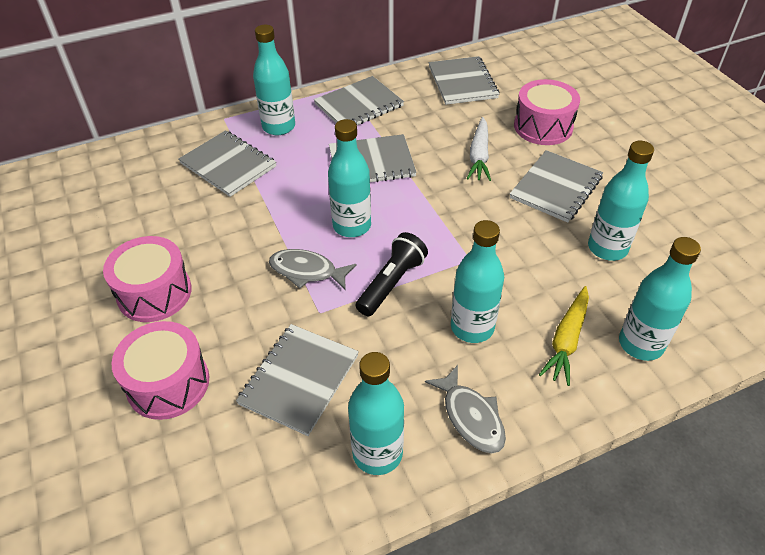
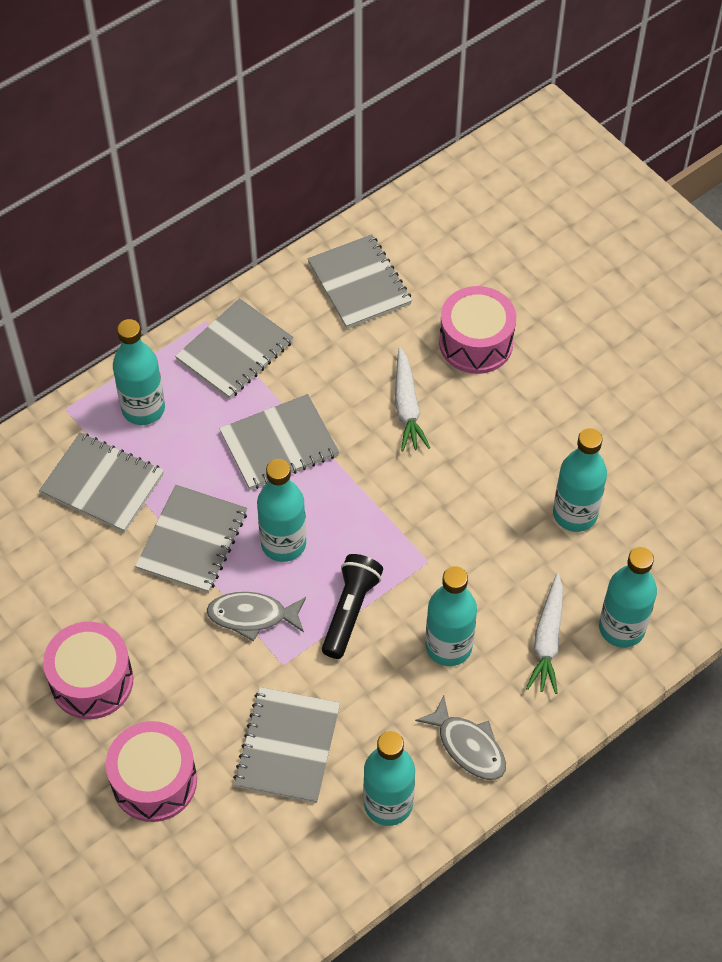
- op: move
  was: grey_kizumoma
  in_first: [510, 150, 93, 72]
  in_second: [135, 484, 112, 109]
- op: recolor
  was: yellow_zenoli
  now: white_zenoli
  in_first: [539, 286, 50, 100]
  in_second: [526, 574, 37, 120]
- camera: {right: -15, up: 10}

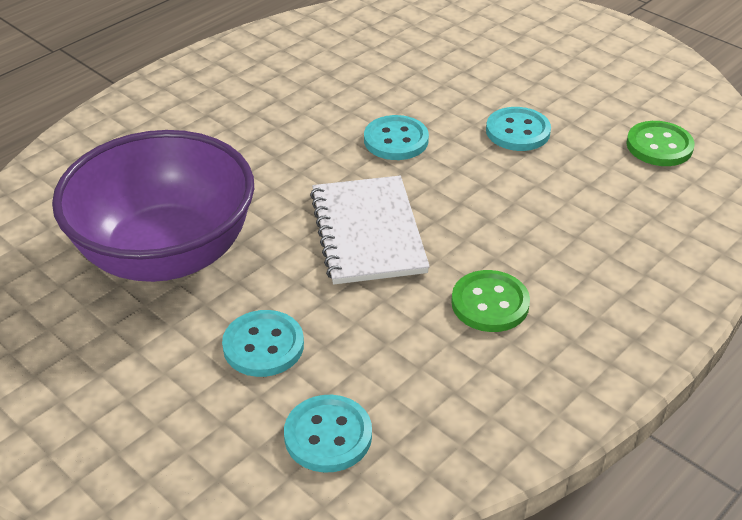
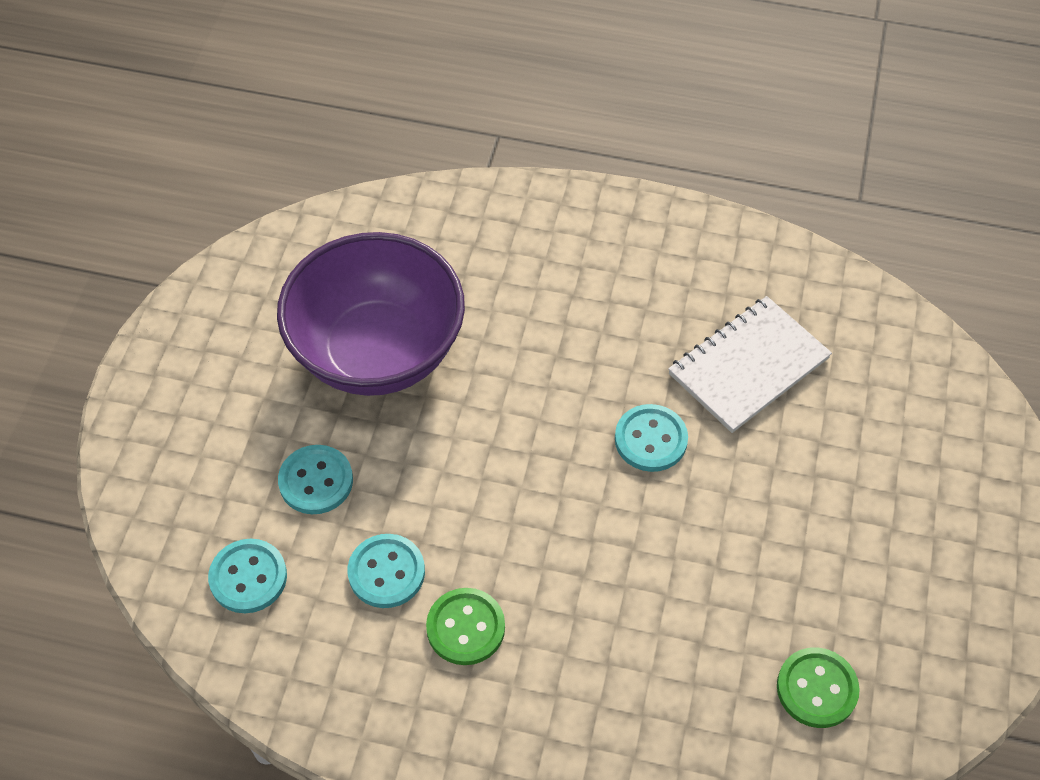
- op: move
  was: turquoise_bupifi
  in_first: [486, 107, 65, 44]
  in_second: [347, 534, 78, 74]
- op: move
  was: white_kizumoma
  in_first: [310, 176, 120, 109]
  in_second: [668, 296, 164, 137]
- camera: {right: 60, up: 15}

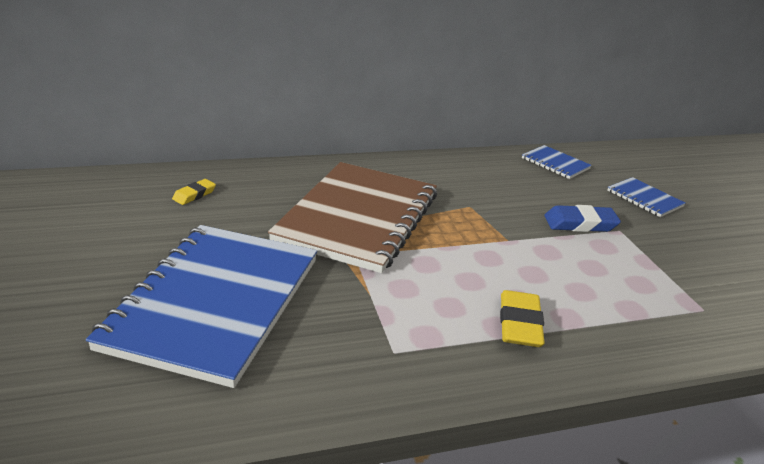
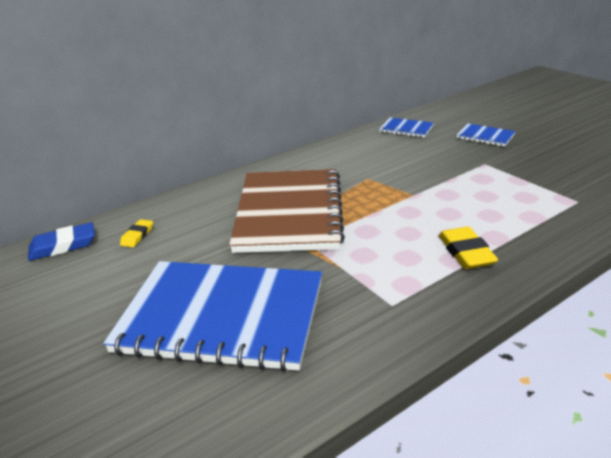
- op: move
  was: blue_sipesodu
  in_first: [544, 205, 77, 27]
  in_second: [28, 222, 67, 39]
- op: rotate
  was: blue_kizumoma
  in_first: [86, 225, 231, 163]
  in_second: [103, 261, 219, 111]
  clockwise: -75
- camera: {right: -15, up: 0}

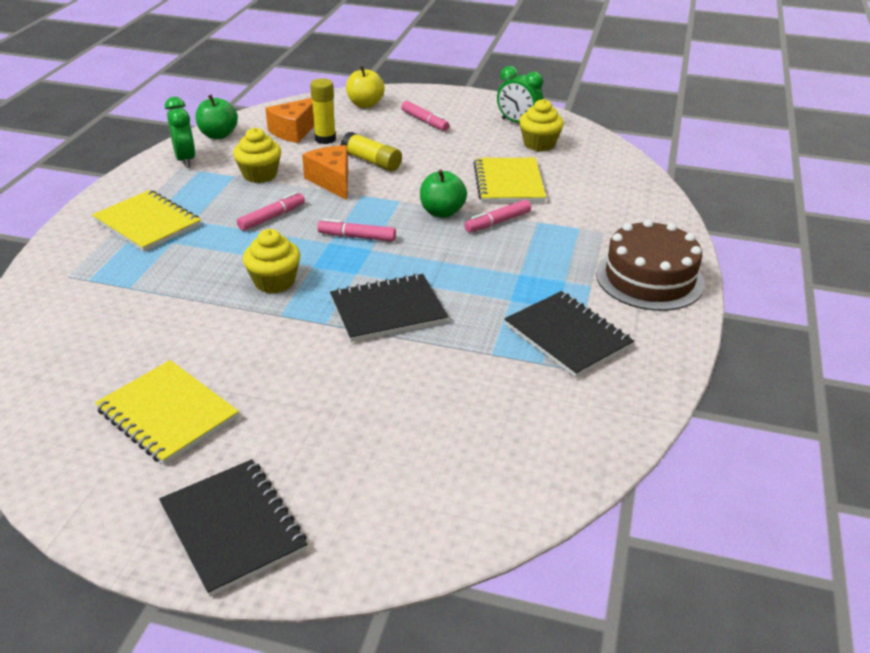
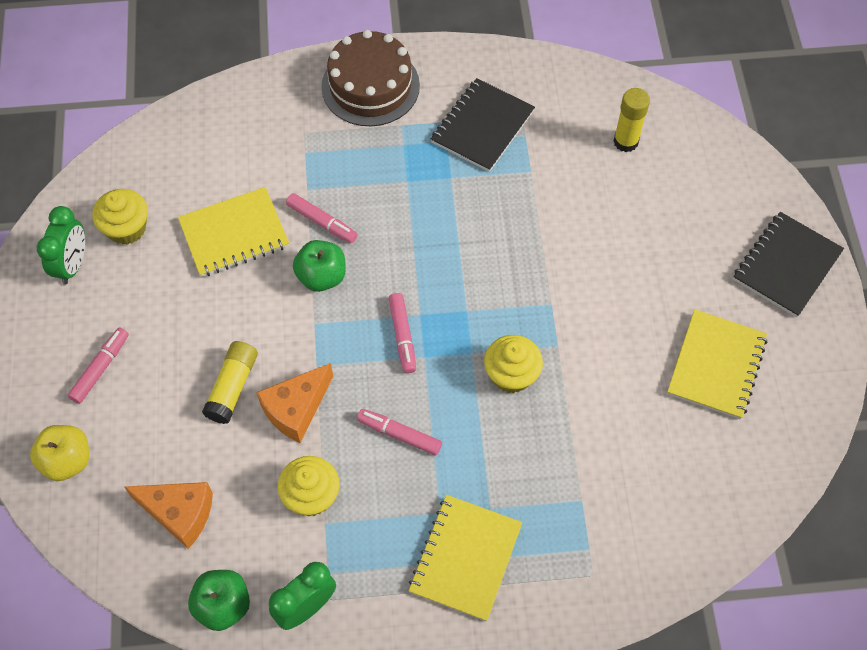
- op: move
  was: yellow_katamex
  in_first: [310, 78, 26, 66]
  in_second: [614, 88, 36, 64]
- op: delete
  was: black_kizumoma
  in_first: [330, 273, 118, 69]
- camera: {right: -110, up: 25}

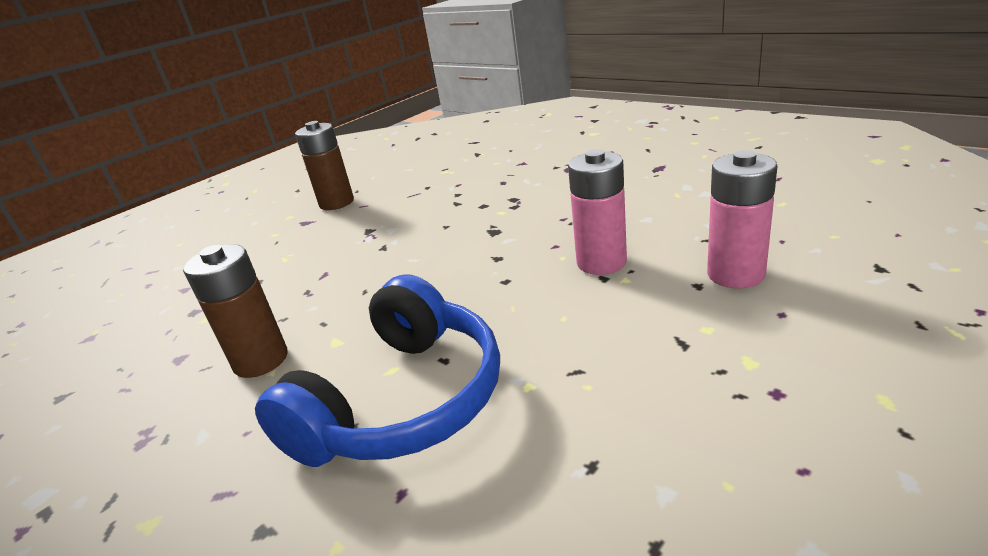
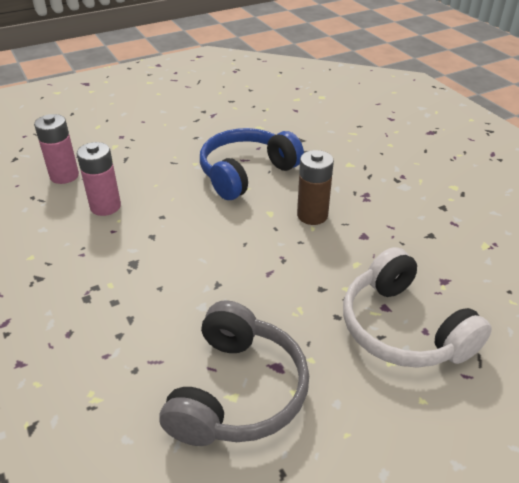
- op: replace
  was: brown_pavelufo
  now: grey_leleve
  in_first: [295, 121, 59, 89]
  in_second: [159, 300, 150, 146]
- op: insert
  now: white_leleve
  in_second: [343, 247, 149, 121]
- camera: {right: -165, up: 10}

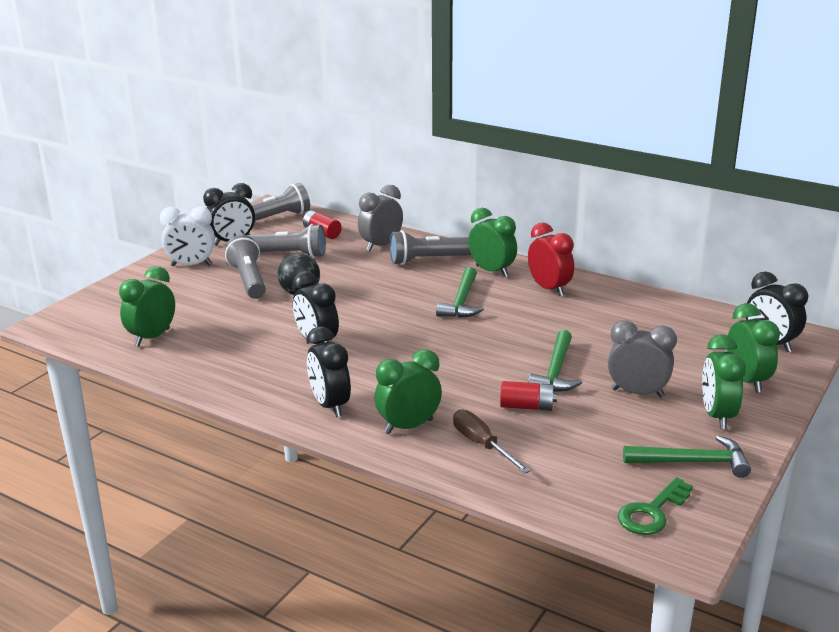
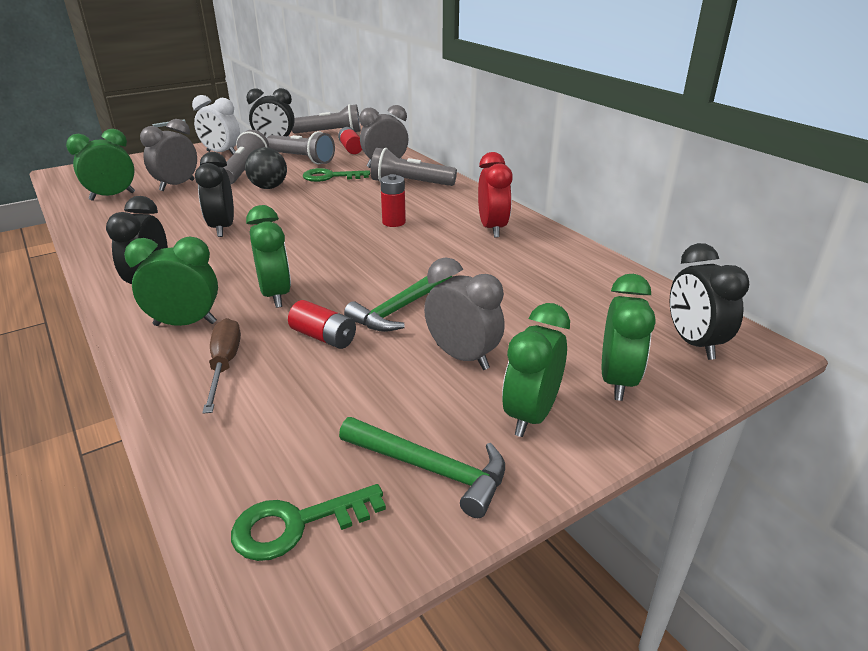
- op: move
  was: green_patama
  in_first: [468, 208, 49, 69]
  in_second: [246, 205, 45, 103]
- op: replace
  was: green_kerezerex
  now: red_pavelufo
  in_first: [436, 267, 48, 51]
  in_second: [380, 174, 26, 53]
- op: insert
  now: grey_patama
  in_second: [140, 119, 57, 72]
- op: insert
  now: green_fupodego
  in_second: [303, 168, 67, 14]
- camera: {right: 25, up: 5}

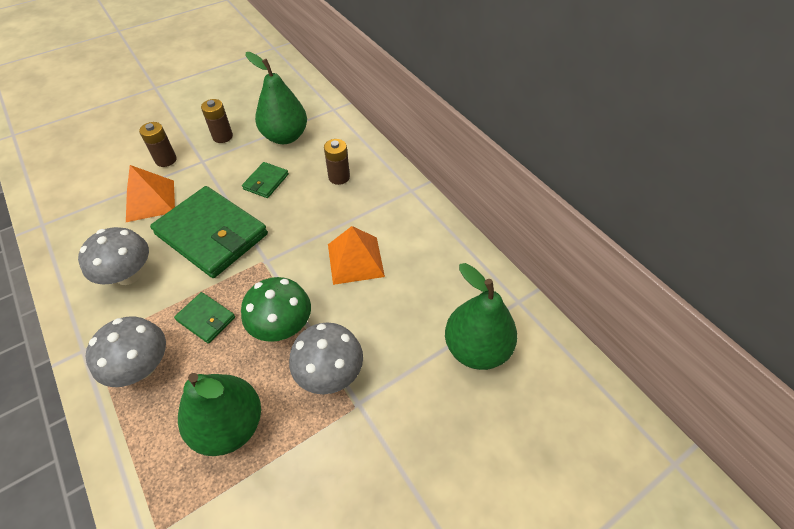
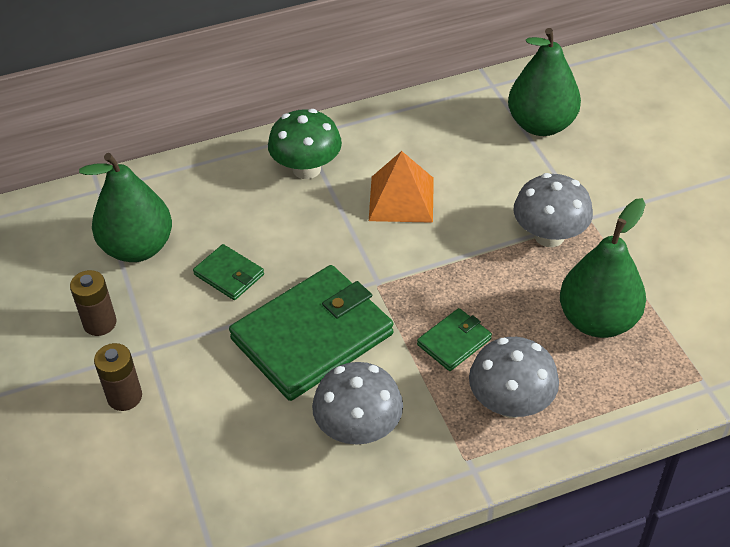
- op: delete
  was: brown_pavelufo
  in_first: [324, 139, 26, 46]
- op: delete
  was: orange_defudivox
  in_first: [126, 165, 49, 57]
- op: move
  was: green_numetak
  in_first: [241, 277, 70, 65]
  in_second: [268, 109, 74, 70]
- camera: {right: -75, up: -5}

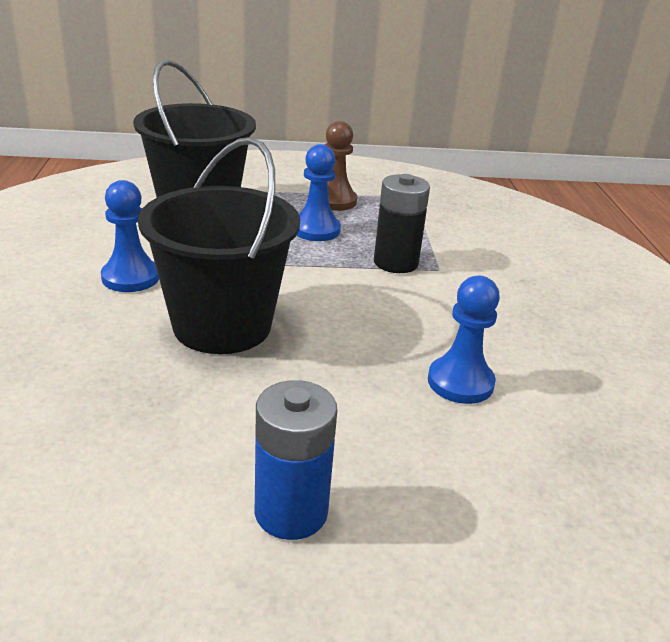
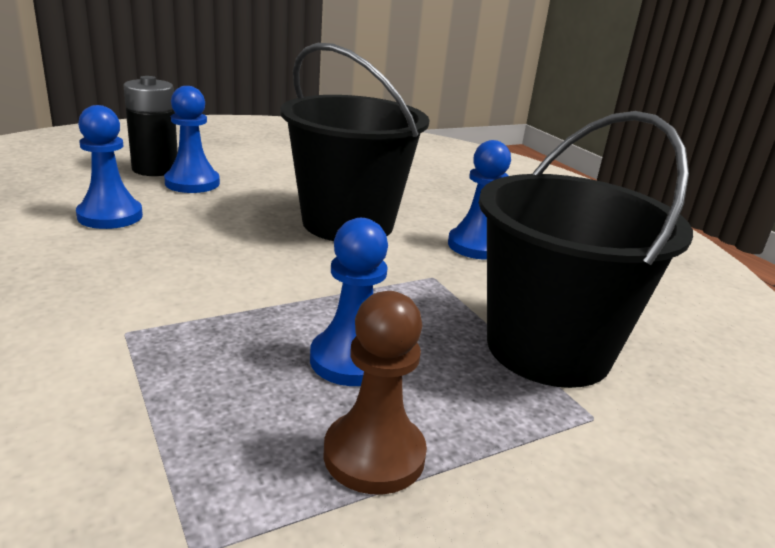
- op: move
  was: black_pavelufo
  in_first: [374, 174, 56, 99]
  in_second: [123, 76, 55, 100]
- op: delete
  was: blue_pavelufo
  in_first: [255, 380, 82, 160]
- op: insert
  now: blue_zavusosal
  in_second: [164, 86, 56, 107]
- camera: {right: 155, up: -5}

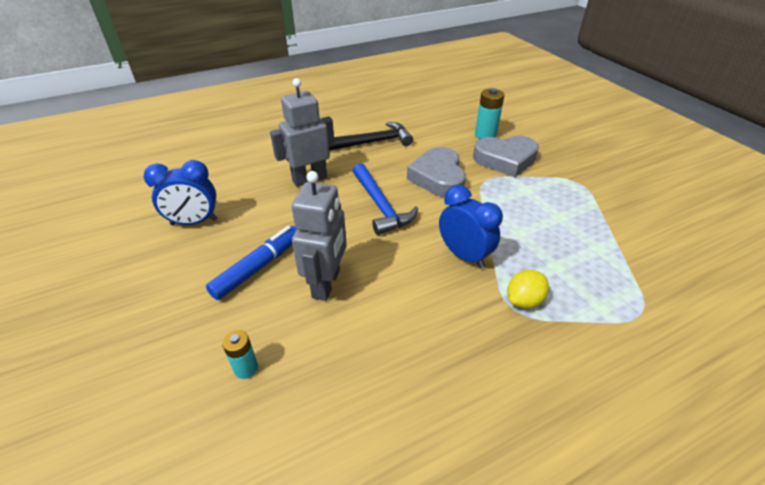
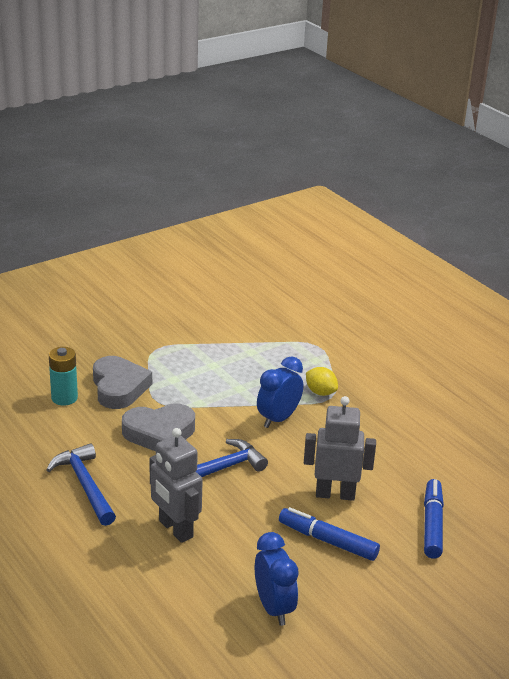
- op: recolor
  was: black_kerezerex
  now: blue_kerezerex
  in_first: [329, 122, 84, 29]
  in_second: [46, 443, 70, 83]
- op: replace
  was: turquoise_pavelufo
  now: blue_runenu
  in_first: [222, 330, 36, 49]
  in_second: [424, 479, 20, 80]
- camera: {right: -100, up: -10}

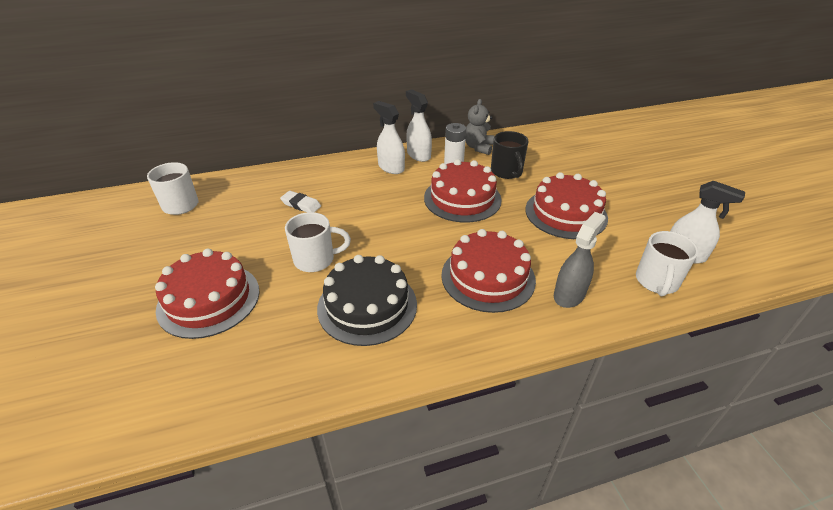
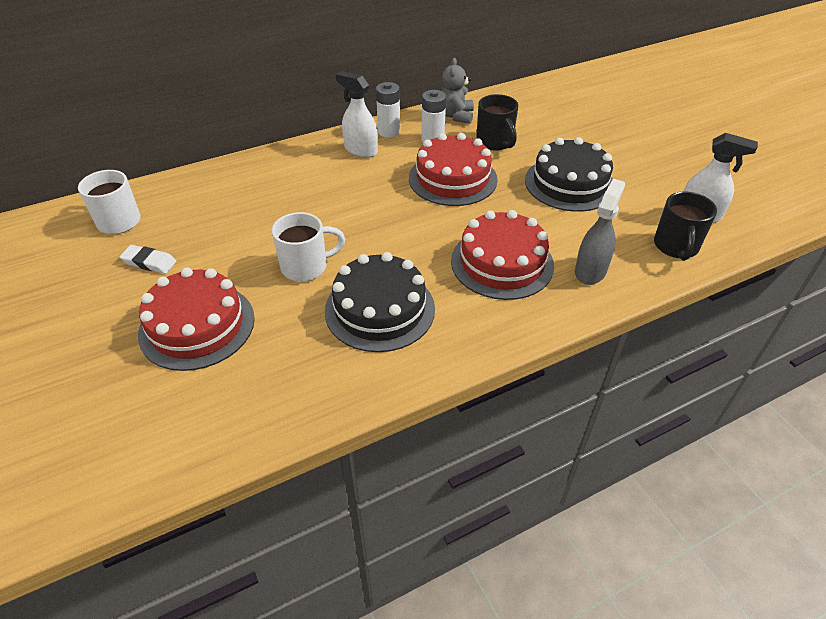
- op: replace
  was: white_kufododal
  now: white_pavelufo
  in_first: [406, 89, 26, 73]
  in_second: [376, 82, 24, 56]
- op: recolor
  was: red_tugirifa
  now: black_tugirifa
  in_first: [526, 172, 82, 67]
  in_second: [525, 137, 88, 75]
- op: move
  was: white_sipesodu
  in_first: [280, 191, 41, 21]
  in_second: [119, 245, 57, 29]
- op: recolor
  was: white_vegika
  now: black_vegika
  in_first: [636, 231, 63, 65]
  in_second: [654, 191, 63, 70]
- camera: {right: -10, up: 5}

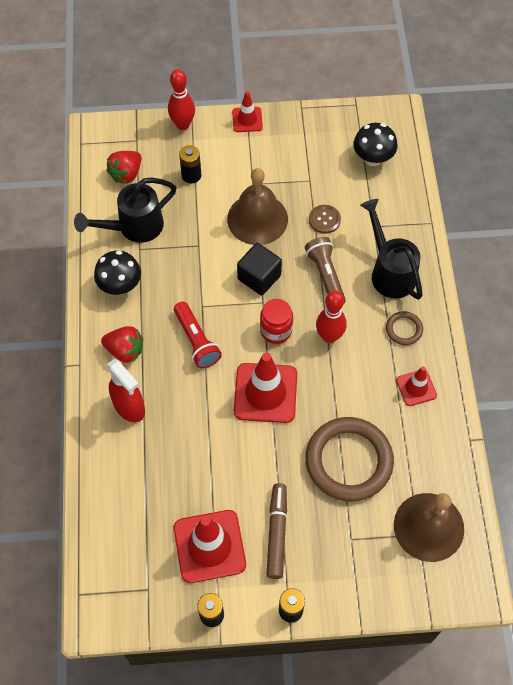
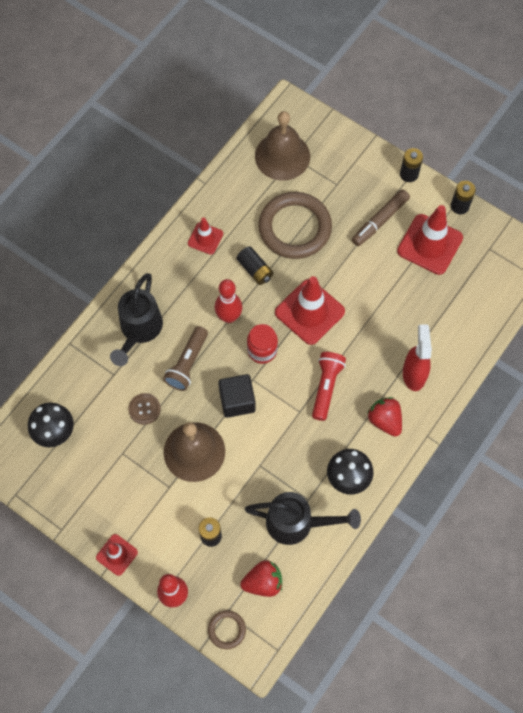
- op: move
  was: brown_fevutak
  in_first: [386, 311, 37, 34]
  in_second: [208, 610, 38, 39]
- op: insert
  now: black_pavelufo
  in_second: [236, 246, 37, 39]
- camera: {right: -140, up: 5}

